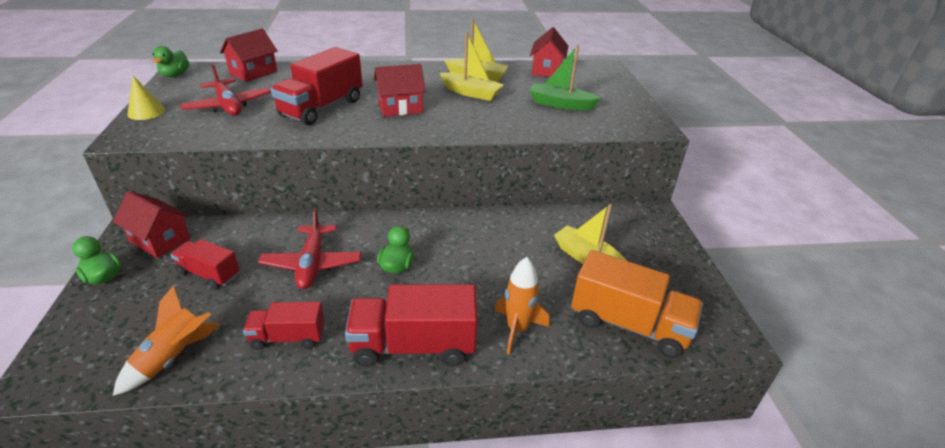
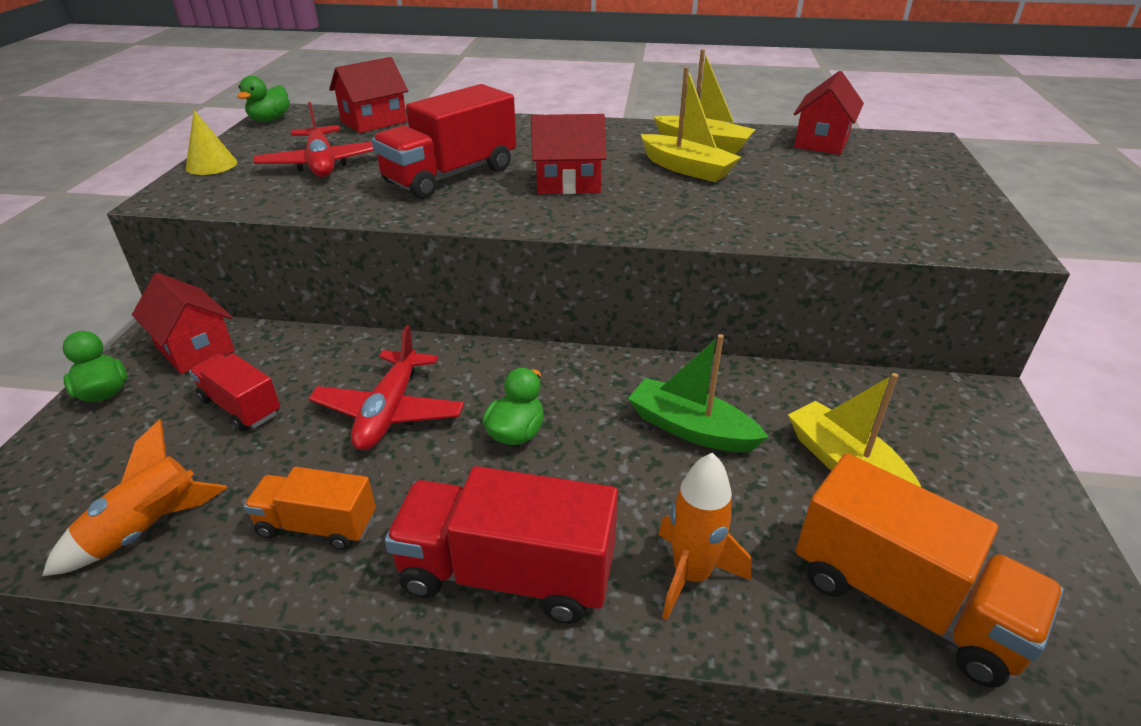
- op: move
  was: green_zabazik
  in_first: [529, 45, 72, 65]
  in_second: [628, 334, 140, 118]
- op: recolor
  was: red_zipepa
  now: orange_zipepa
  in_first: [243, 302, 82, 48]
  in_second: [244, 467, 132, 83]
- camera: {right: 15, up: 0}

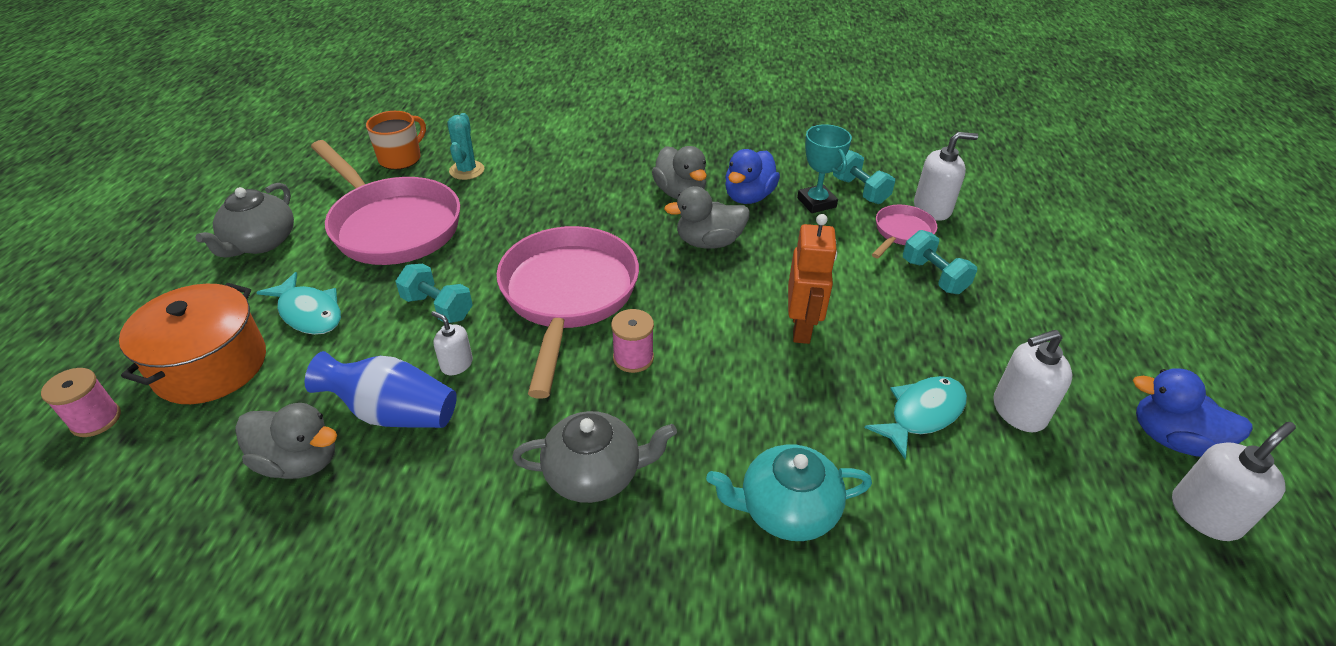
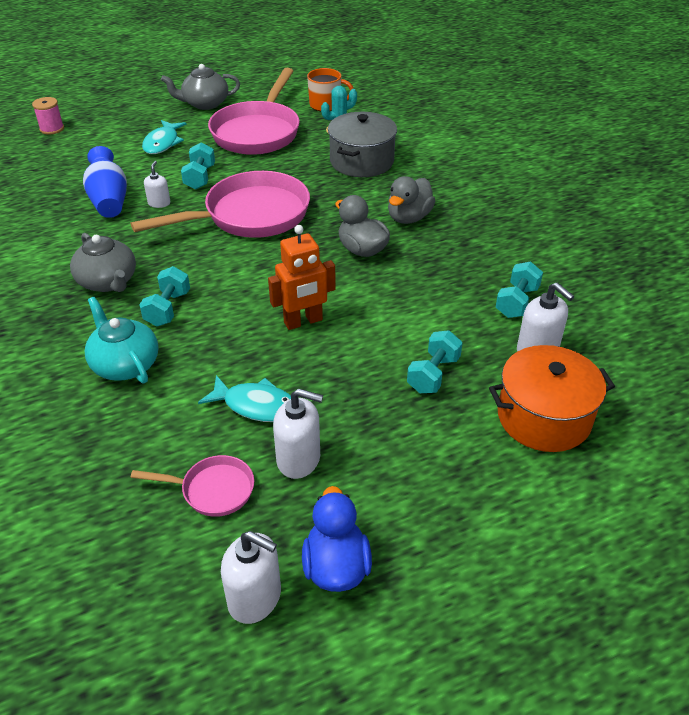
- op: delete
  was: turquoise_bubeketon
  in_first: [797, 124, 55, 89]
- op: delete
  was: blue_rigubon
  in_first: [725, 149, 55, 55]
- op: move
  was: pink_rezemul
  in_first: [872, 205, 65, 53]
  in_second: [131, 455, 123, 62]
- op: move
  was: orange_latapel
  in_first: [119, 283, 147, 121]
  in_second: [489, 345, 126, 107]
- op: delete
  was: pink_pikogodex
  in_first: [611, 309, 43, 64]
- op: rotate
  was: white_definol
  in_first: [993, 330, 79, 102]
  in_second: [273, 389, 50, 90]
  clockwise: 150
- op: delete
  was: grey_rigubon
  in_first: [235, 403, 102, 76]
- op: insert
  now: grey_latapel
  in_second: [328, 112, 69, 65]
- op: insert
  now: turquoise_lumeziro
  in_second: [139, 266, 51, 60]
- camera: {right: 60, up: 0}

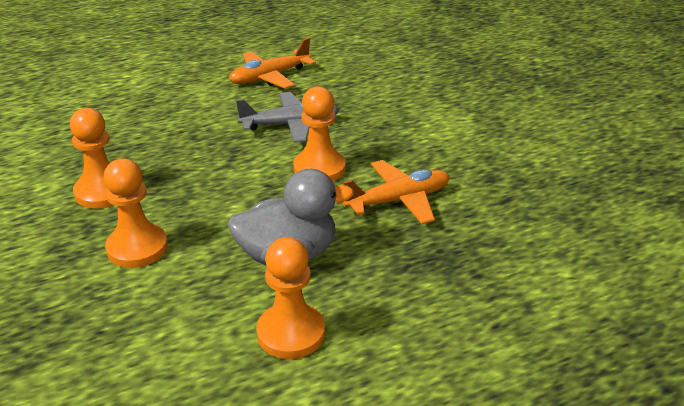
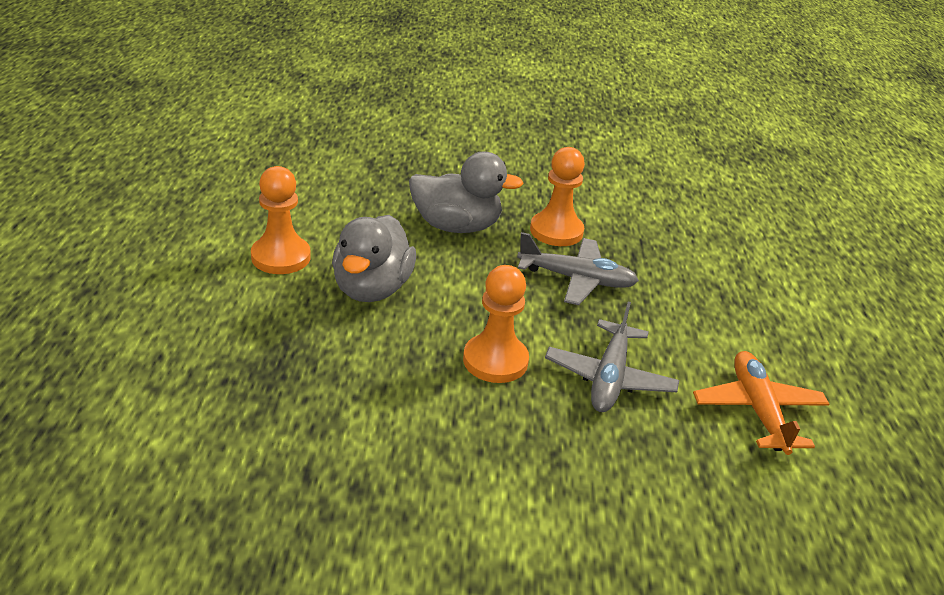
- op: replace
  was: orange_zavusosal
  now: grey_rigubon
  in_first: [103, 159, 65, 109]
  in_second: [409, 152, 115, 81]
- op: delete
  was: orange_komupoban
  in_first: [343, 160, 107, 64]
- op: insert
  now: grey_komupoban
  in_second: [517, 232, 122, 73]
- camera: {right: 115, up: 0}

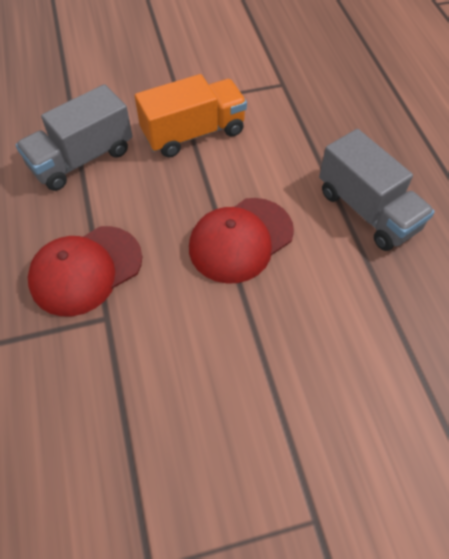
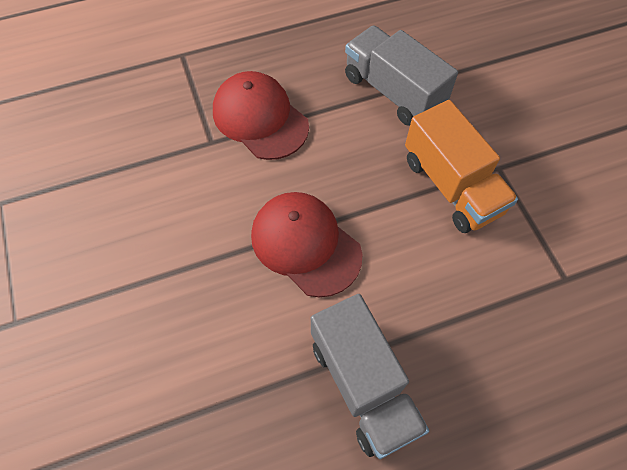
- op: rotate
  was: grey_zipepa
  in_first: [319, 129, 116, 122]
  in_second: [311, 294, 118, 165]
  clockwise: -75
- camera: {right: 85, up: 5}

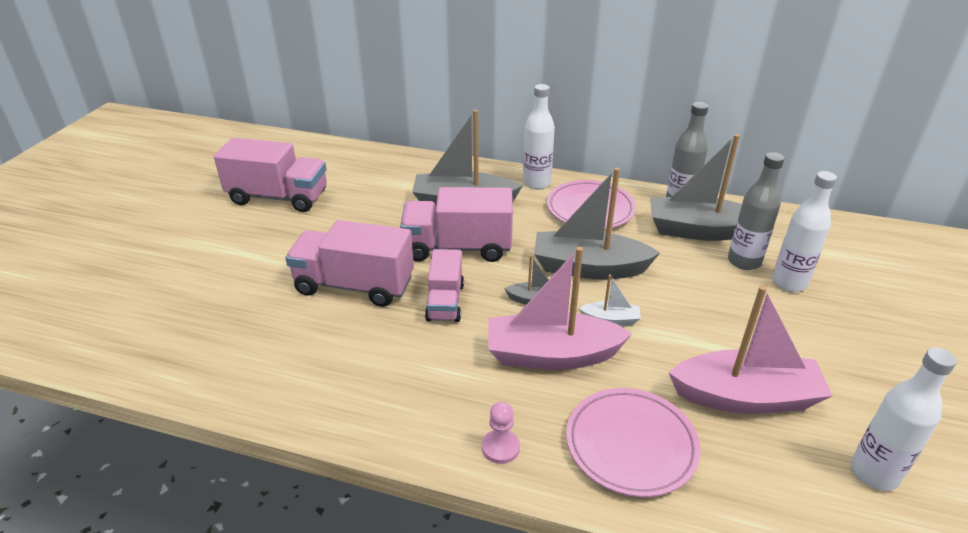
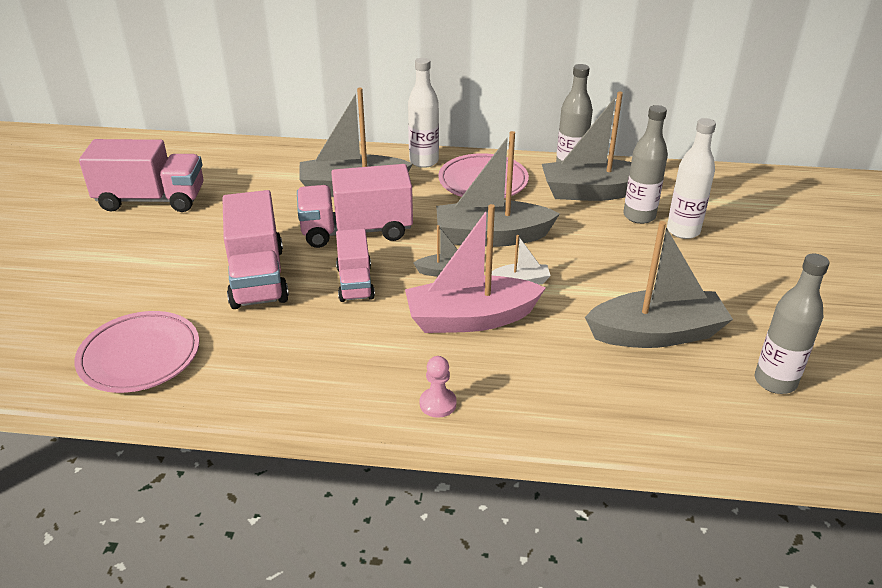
- op: rotate
  was: pink_zipepa
  in_first: [285, 220, 129, 87]
  in_second: [222, 190, 67, 119]
  clockwise: -105
- op: recolor
  was: pink_zabazik
  now: grey_zabazik
  in_first: [668, 286, 165, 128]
  in_second: [585, 221, 148, 127]
- op: recolor
  was: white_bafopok
  now: grey_bafopok
  in_first: [851, 347, 106, 144]
  in_second: [755, 253, 74, 141]
- op: move
  was: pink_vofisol
  in_first: [566, 388, 135, 109]
  in_second: [74, 311, 125, 82]
- camera: {right: -10, up: 0}

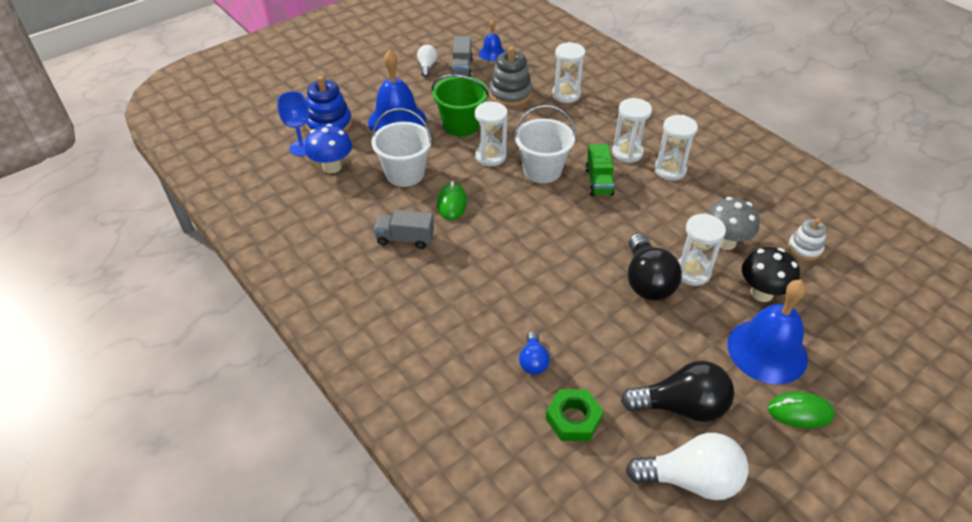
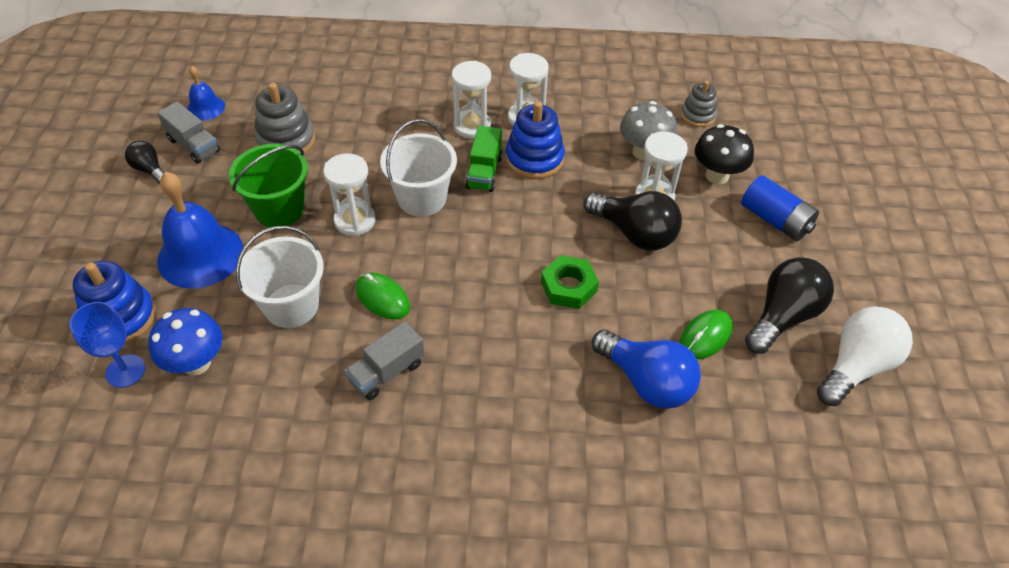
- op: delete
  was: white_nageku
  in_first: [552, 42, 34, 61]
- op: recolor
  was: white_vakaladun
  now: black_vakaladun
  in_first: [417, 45, 20, 32]
  in_second: [125, 141, 39, 43]
- op: rotate
  was: green_zipepa
  in_first: [585, 144, 30, 52]
  in_second: [465, 126, 38, 66]
  clockwise: 60
- op: recolor
  was: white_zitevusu
  now: grey_zitevusu
  in_first: [788, 218, 38, 43]
  in_second: [681, 81, 36, 46]
- op: replace
  was: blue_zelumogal
  now: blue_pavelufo
  in_first: [727, 280, 81, 104]
  in_second: [741, 175, 78, 66]
- op: resize
  was: blue_vakaladun
  in_first: [519, 331, 31, 44]
  in_second: [592, 330, 109, 79]
  ratio: 1.86
- op: move
  was: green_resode
  in_first: [546, 389, 58, 52]
  in_second: [541, 255, 58, 54]
- op: move
  was: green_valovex
  in_first: [768, 392, 67, 36]
  in_second: [680, 310, 53, 49]
- op: insert
  now: blue_zitevusu
  in_second: [506, 101, 59, 78]
- camera: {right: -50, up: 5}

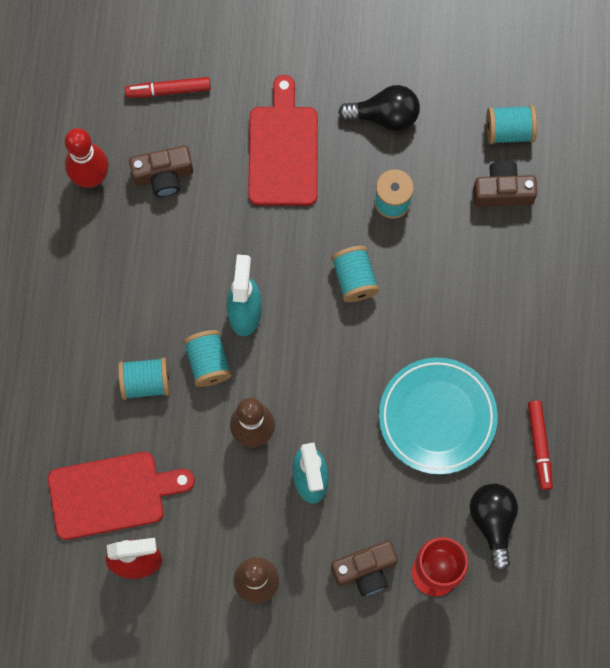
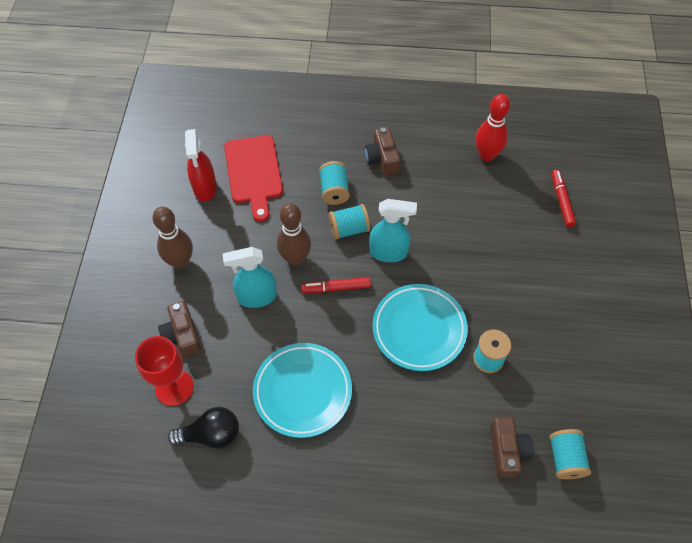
- op: delete
  was: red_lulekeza
  in_first: [248, 75, 70, 131]
- op: delete
  was: black_vakaladun
  in_first: [338, 85, 82, 46]
- op: move
  was: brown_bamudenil
  in_first: [129, 145, 64, 52]
  in_second: [365, 127, 35, 48]
- op: replace
  was: turquoise_pikogodex
  now: turquoise_vofisol
  in_first: [331, 246, 49, 56]
  in_second: [372, 284, 96, 87]
- op: move
  was: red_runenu
  in_first: [528, 400, 25, 90]
  in_second: [301, 277, 70, 16]
- camera: {right: 90, up: -15}

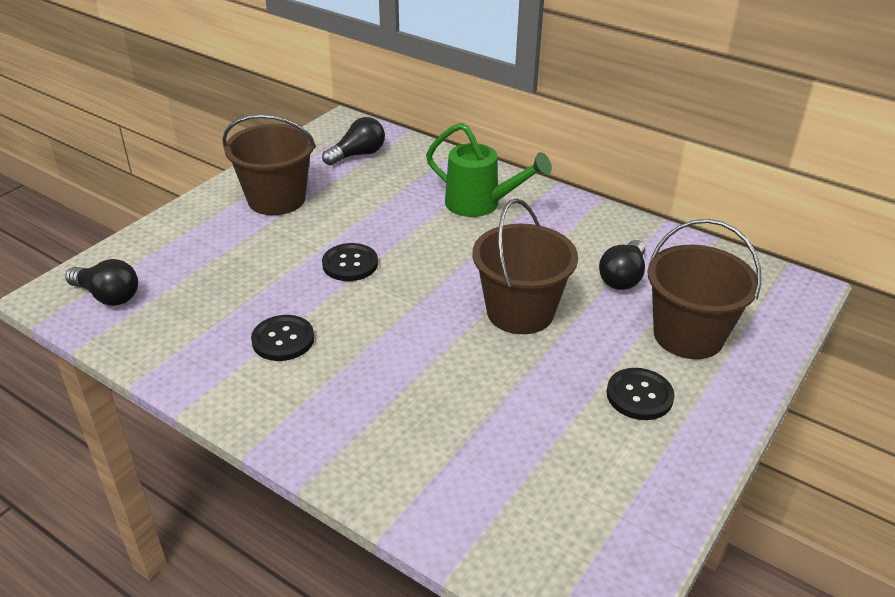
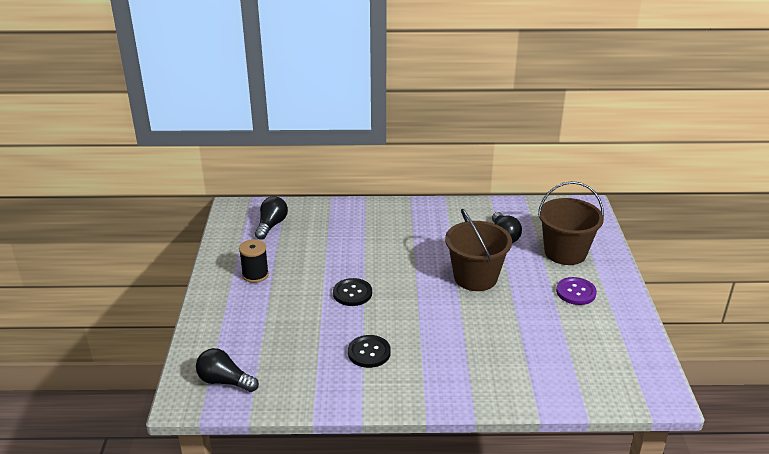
- op: replace
  was: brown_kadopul
  now: black_pikogodex
  in_first: [222, 114, 94, 101]
  in_second: [239, 239, 30, 44]
- op: delete
  was: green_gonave
  in_first: [426, 123, 126, 94]
- op: rotate
  was: black_vakaladun
  in_first: [65, 259, 73, 47]
  in_second: [196, 348, 63, 44]
  clockwise: -150
- op: recolor
  was: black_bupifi
  now: purple_bupifi
  in_first: [607, 368, 68, 52]
  in_second: [556, 277, 41, 28]
- camera: {right: -35, up: -5}

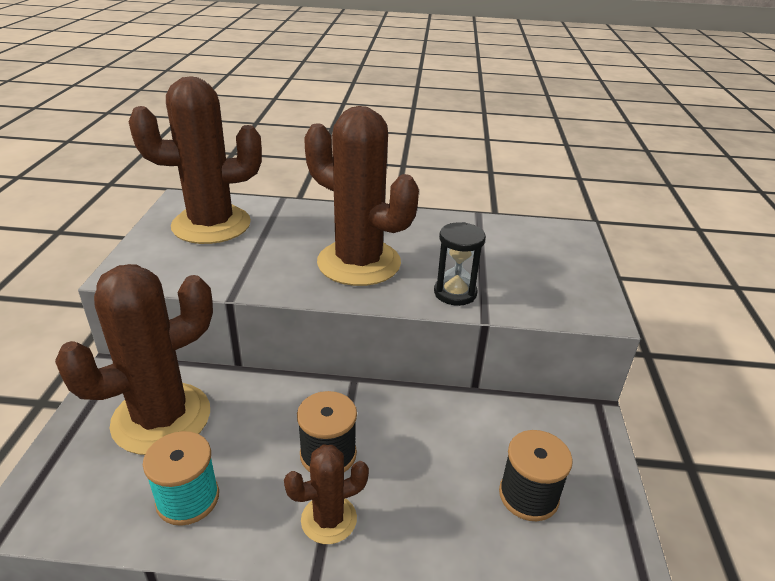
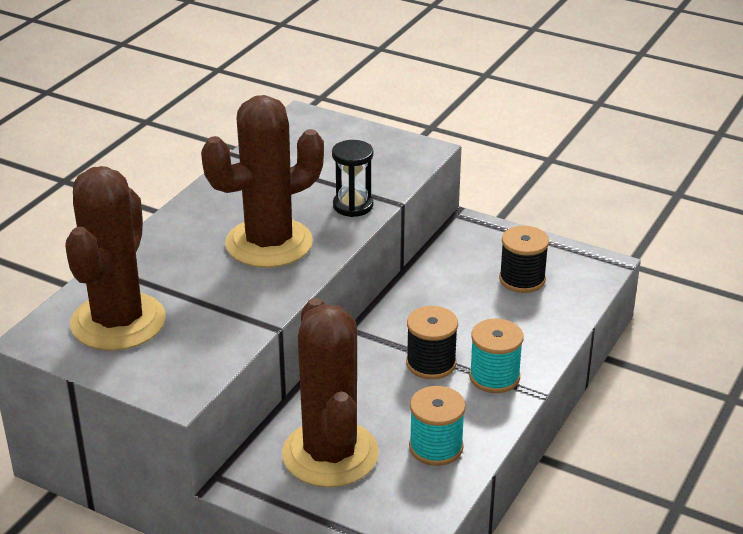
- op: replace
  was: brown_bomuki
  now: turquoise_pikogodex
  in_first: [284, 445, 85, 99]
  in_second: [469, 319, 55, 74]
- camera: {right: -65, up: 0}

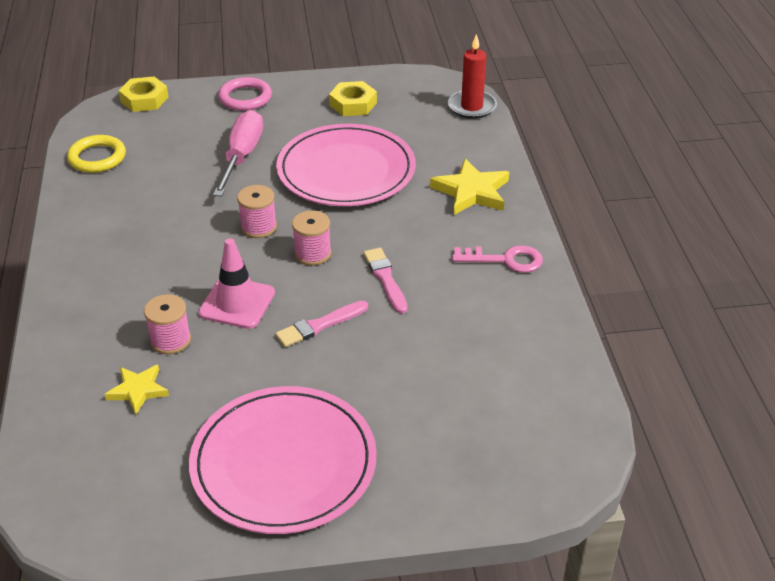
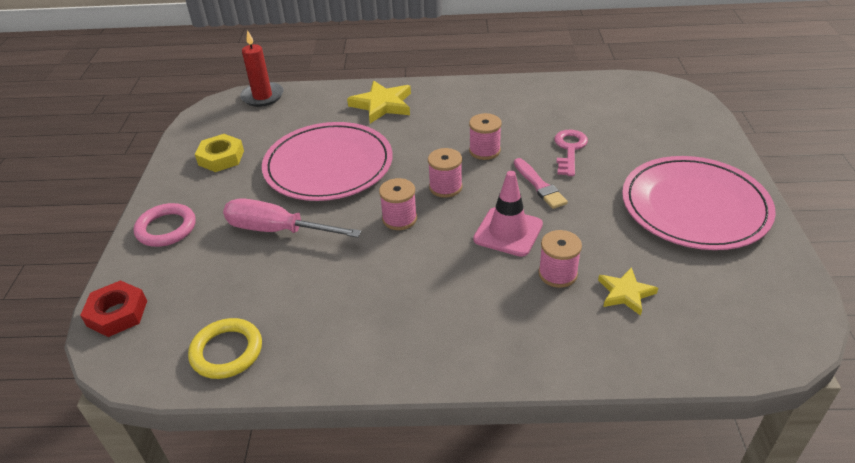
- op: recolor
  was: yellow_resode
  now: red_resode
  in_first: [118, 77, 51, 35]
  in_second: [80, 280, 67, 57]
- op: move
  was: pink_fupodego
  in_first: [452, 245, 91, 28]
  in_second: [554, 130, 34, 46]
- op: replace
  was: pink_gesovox
  now: pink_pikogodex
  in_first: [363, 248, 45, 66]
  in_second: [469, 113, 33, 47]
- camera: {right: -80, up: 0}

